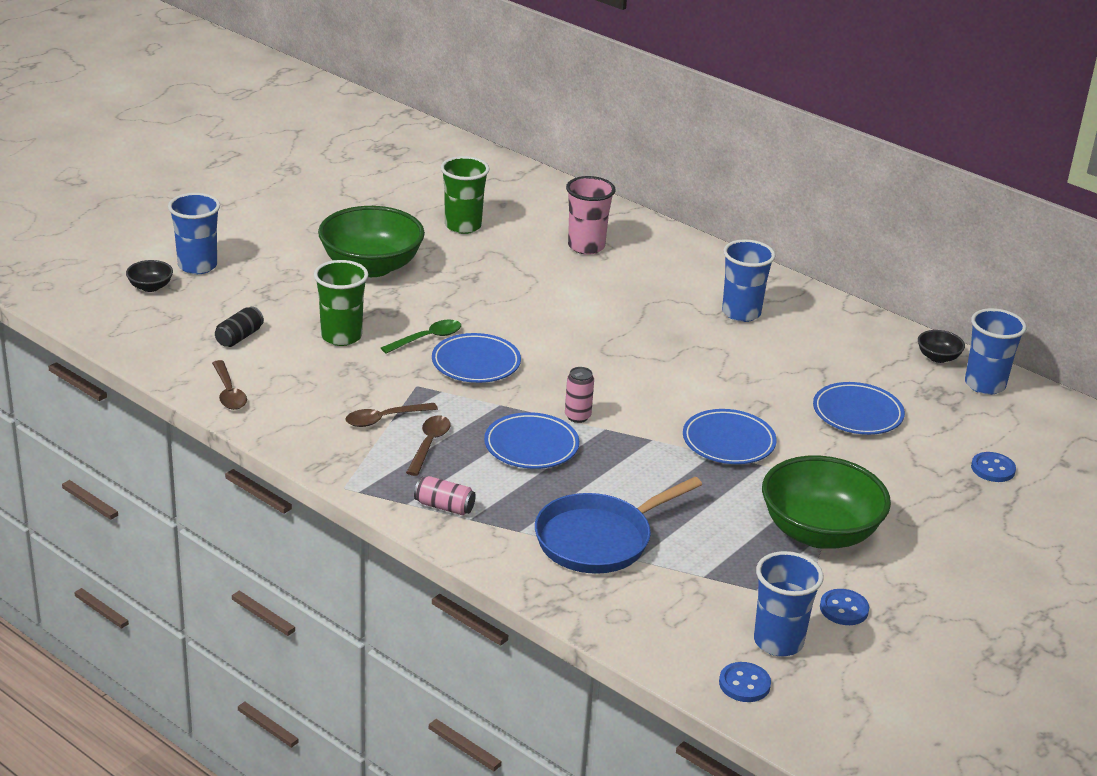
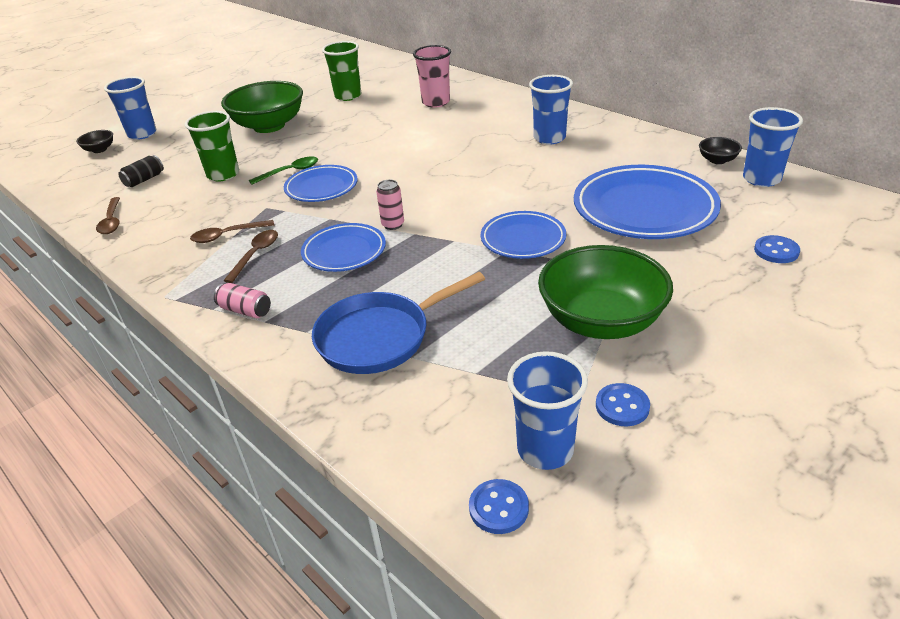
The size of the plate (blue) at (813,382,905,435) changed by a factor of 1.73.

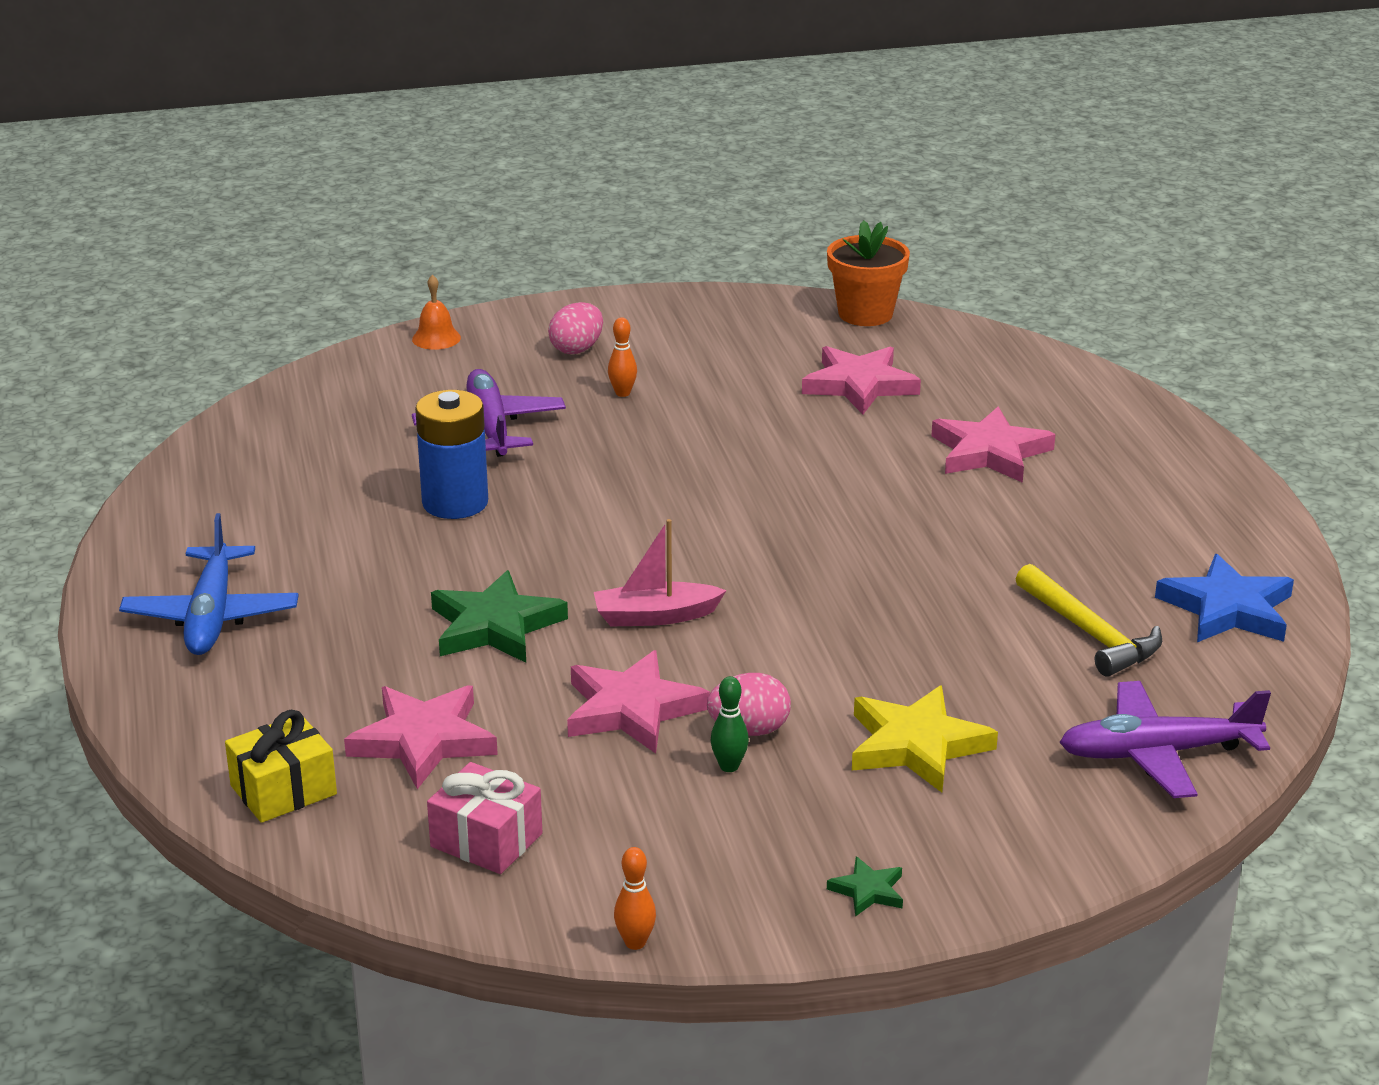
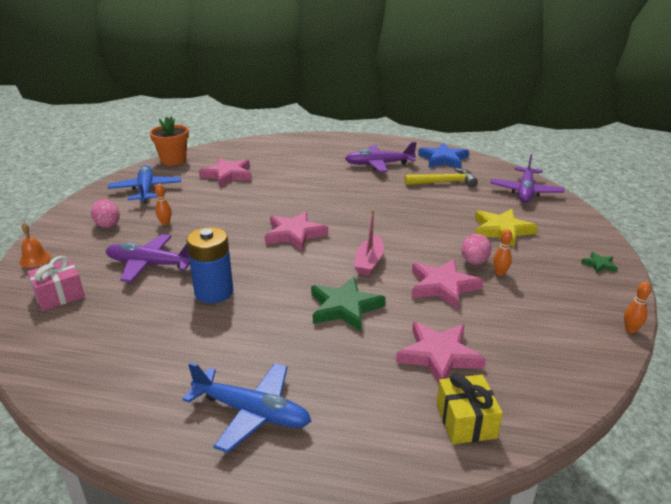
The second view gained the plane (blue) at (108,165,181,203).
The second view gained the plane (purple) at (345,142,417,172).
The gift (pink) ended up elsewhere, having gone from (427,762,542,874) to (27,256,85,311).
The star (pink) ended up elsewhere, having gone from (932,406,1055,483) to (265,211,328,251).
What was the bowling pin (green) at (711,676,749,772) turned into the bowling pin (orange) at (493,229,512,276).

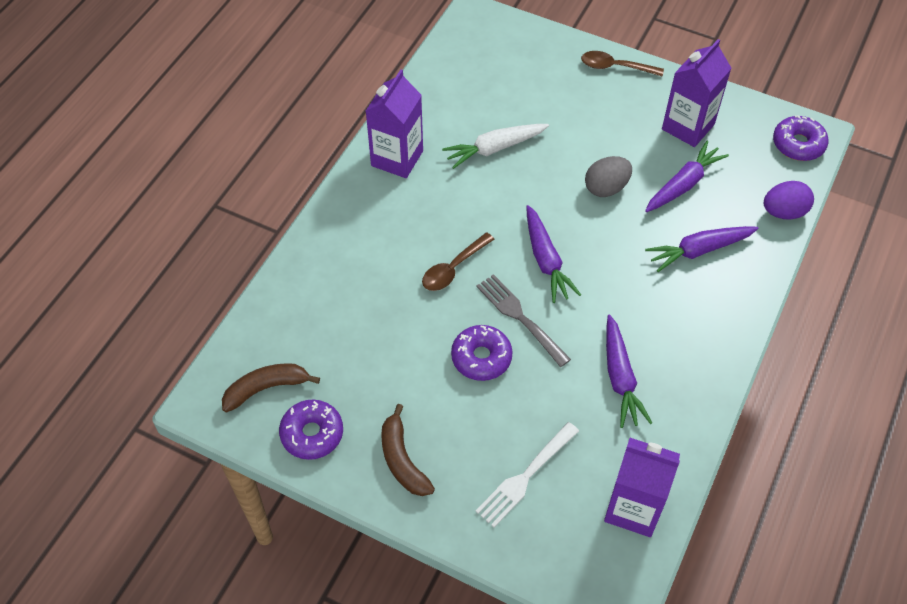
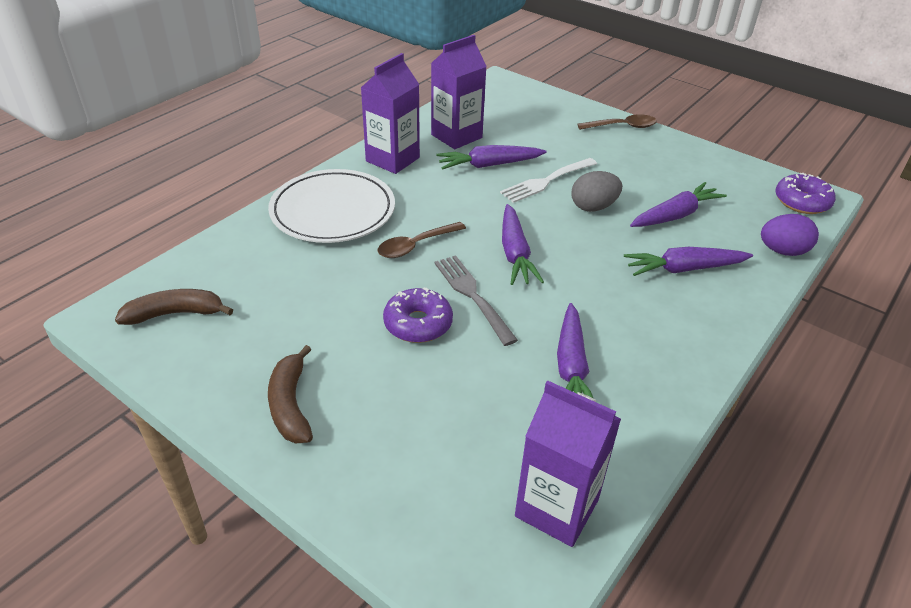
The second view lost the donut (purple) at (279,399,343,460).
The second view gained the plate (white) at (268,169,395,243).
The fork (white) ended up elsewhere, having gone from (475,422,579,527) to (500,158,597,203).
The carton (purple) ended up elsewhere, having gone from (662,39,732,147) to (431,35,487,149).
What was the carrot (white) at (442,124,549,169) turned into the carrot (purple) at (436,145,547,170).
The spoon (brown) at (581,51,664,76) ended up facing another way, 150 degrees clockwise from before.

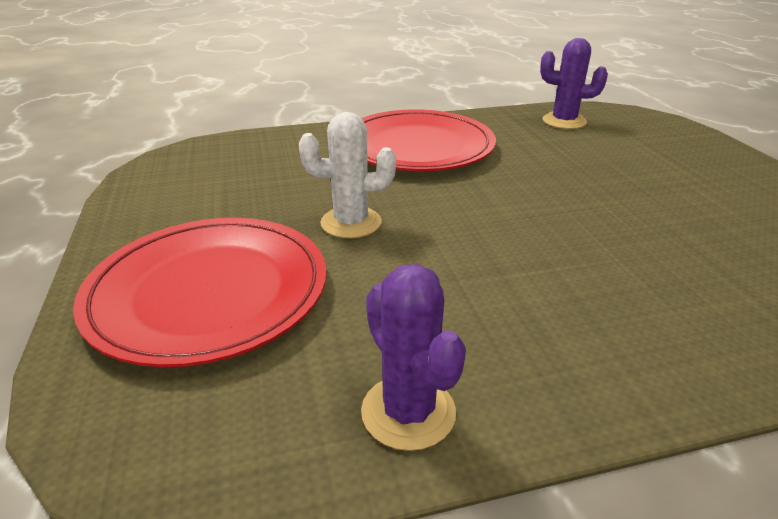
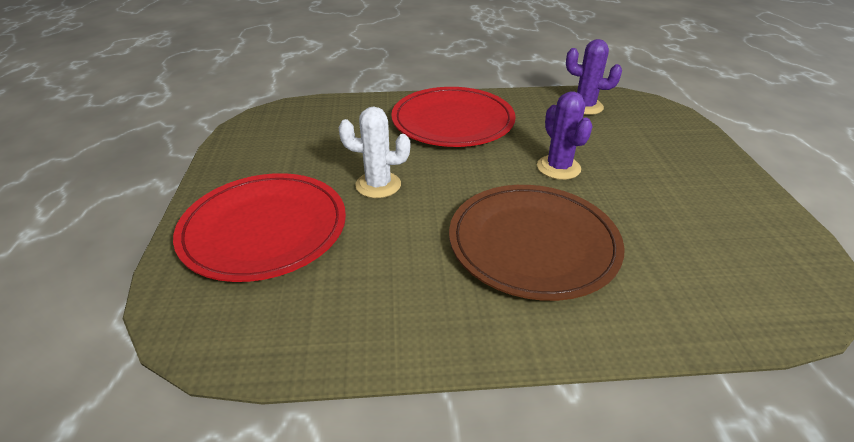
The second view gained the plate (brown) at (449,185,625,301).
The cactus (purple) ended up elsewhere, having gone from (361,264,466,451) to (537,91,593,180).

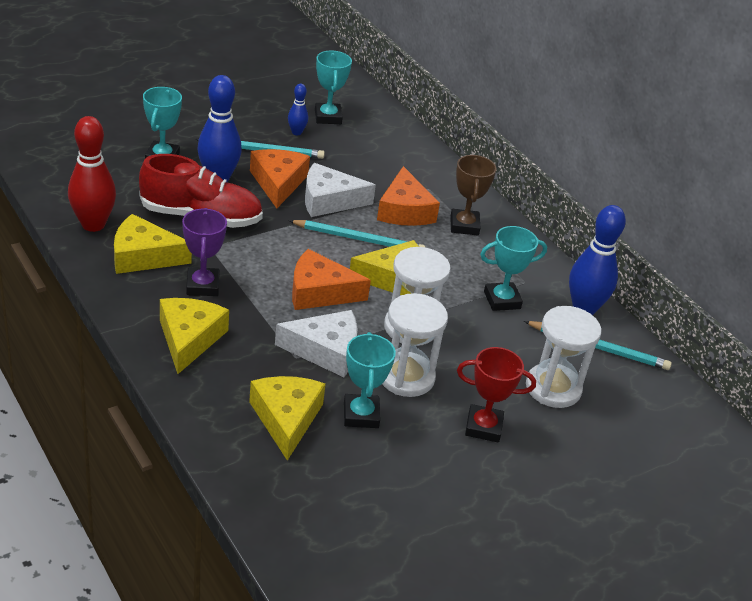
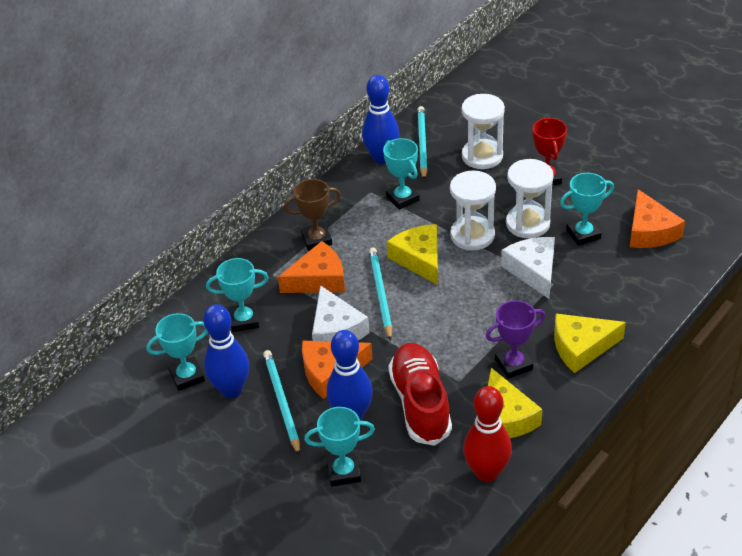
The second view lost the cheese (yellow) at (249,376,326,461).
The second view gained the trophy (turquoise) at (206,258,269,332).
The cheese (orange) ended up elsewhere, having gone from (292,249,371,310) to (630,189,685,248).
The size of the bowling pin (blue) at (288,84,308,135) changed by a factor of 1.96.

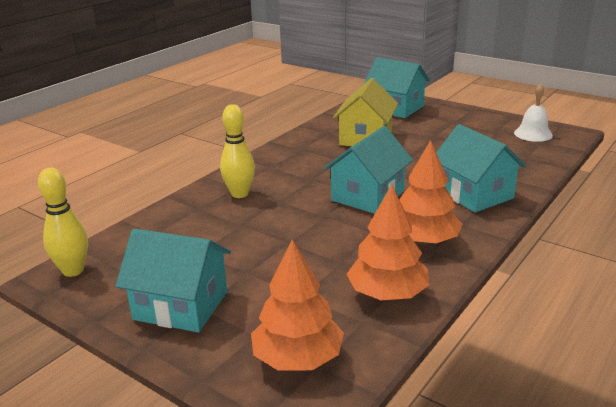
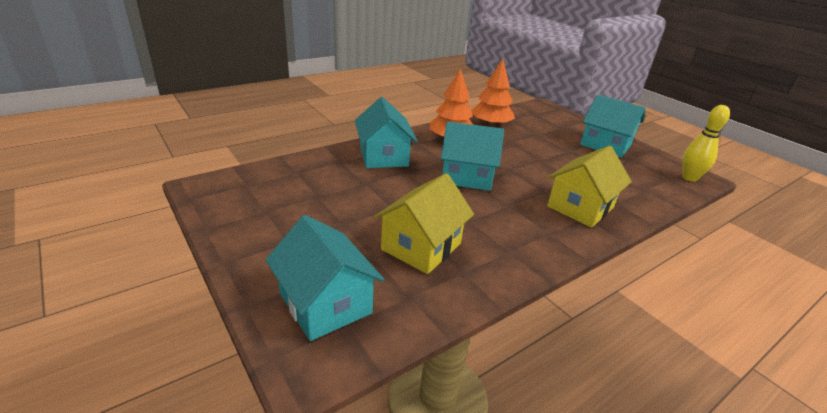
The second view lost the tree (orange) at (251,240,344,371).
The second view lost the bell (white) at (514,84,553,142).
Where the bowling pin (yellow) stood at (220,104,255,198), the house (yellow) came to stand at (547,146,632,228).
The house (turquoise) at (323,126,413,214) ended up facing another way, 45 degrees clockwise from before.

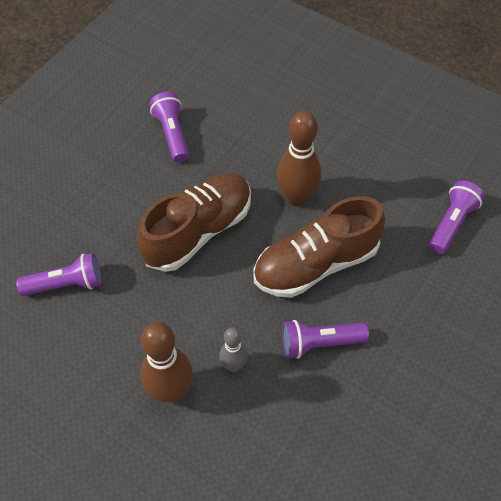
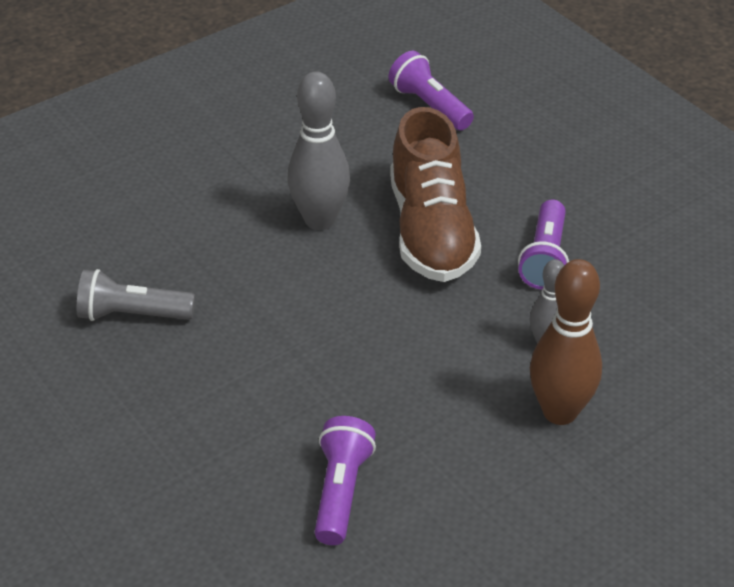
The second view lost the shoe (brown) at (137,173,251,272).
What was the flashlight (purple) at (149,92,189,162) turned into the flashlight (grey) at (77,269,195,321).
What was the bowling pin (brown) at (277,111,321,206) turned into the bowling pin (grey) at (288,71,350,230).

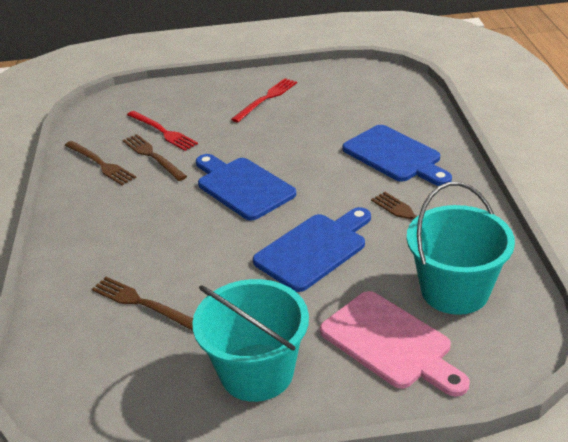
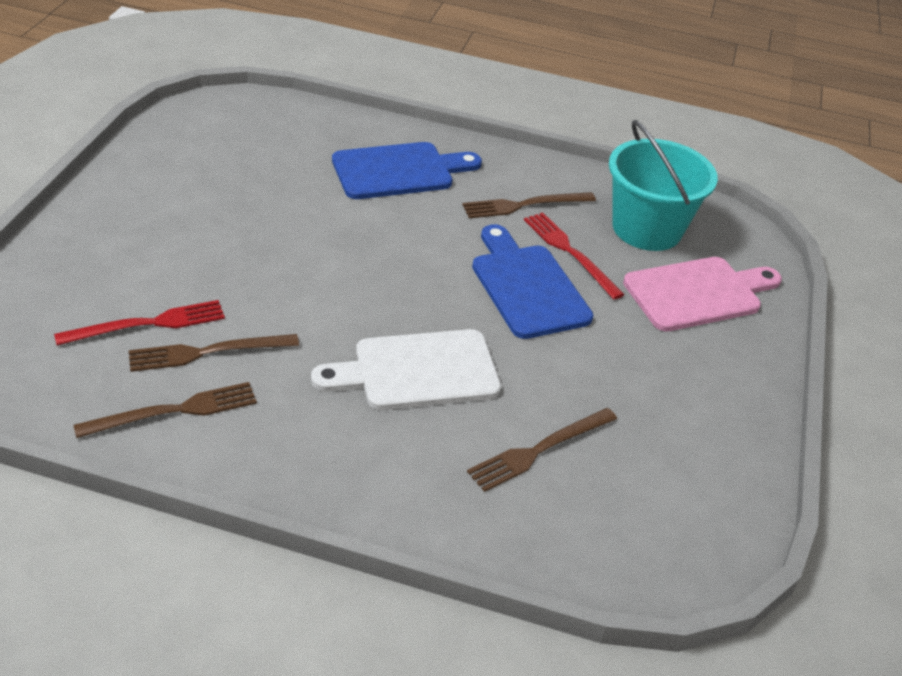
The second view lost the bucket (turquoise) at (192,279,309,402).
The second view lost the cutting board (blue) at (196,154,296,221).
The second view gained the cutting board (white) at (311,329,501,410).
The fork (red) ended up elsewhere, having gone from (231,78,297,122) to (524,212,625,300).

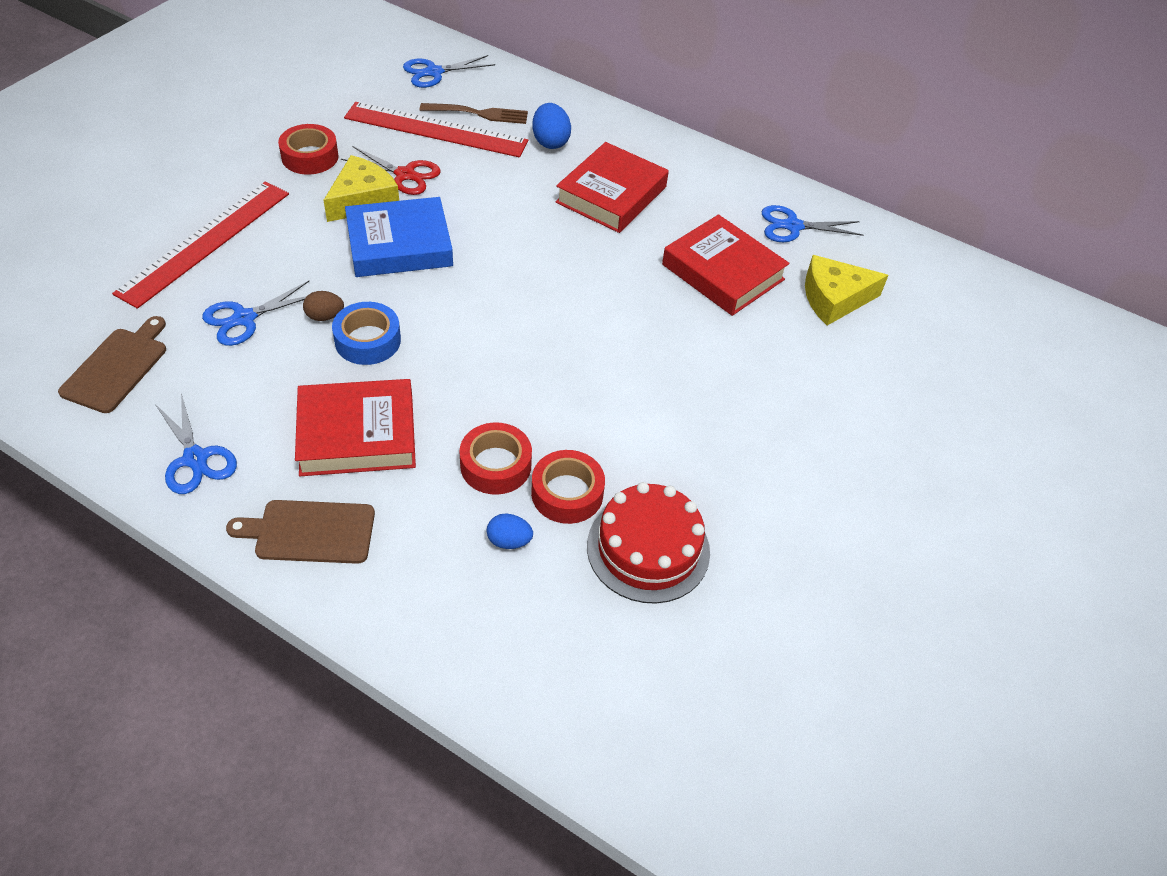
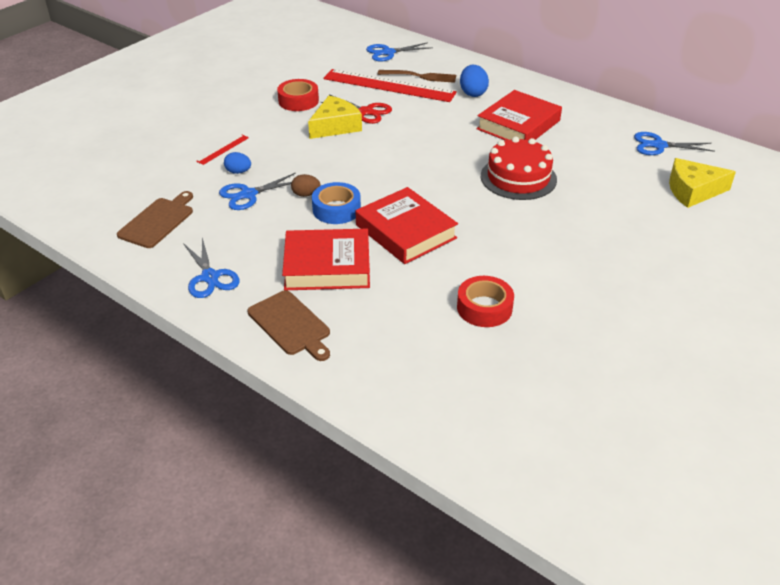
The second view lost the book (blue) at (345,197,453,277).
The second view lost the tape (red) at (460,422,532,495).
The egg (blue) ended up elsewhere, having gone from (487,514,533,549) to (224,152,251,174).
The cake (red) ended up elsewhere, having gone from (587,482,710,604) to (481,137,557,200).
The book (red) ended up elsewhere, having gone from (662,214,790,316) to (355,187,458,264).
The cutting board (brown) at (226,500,375,564) ended up facing another way, 135 degrees counterclockwise from before.
The size of the ruler (red) at (112,181,289,309) changed by a factor of 0.42.

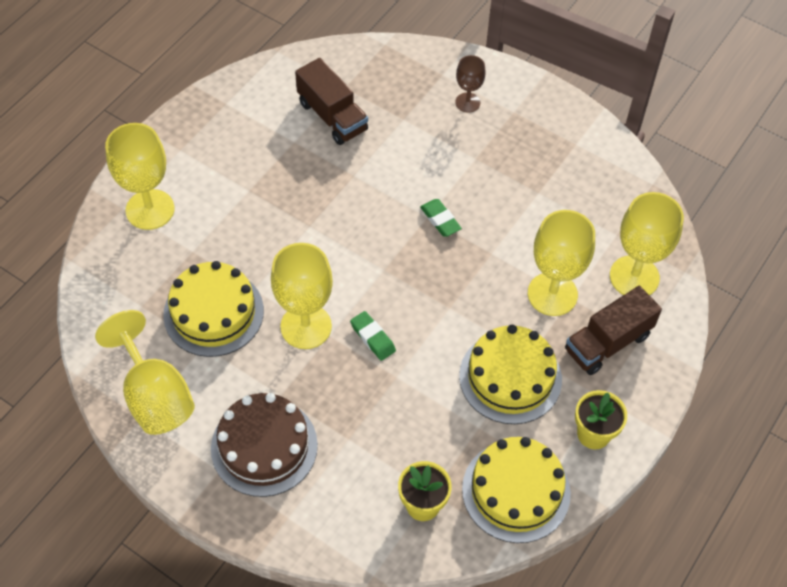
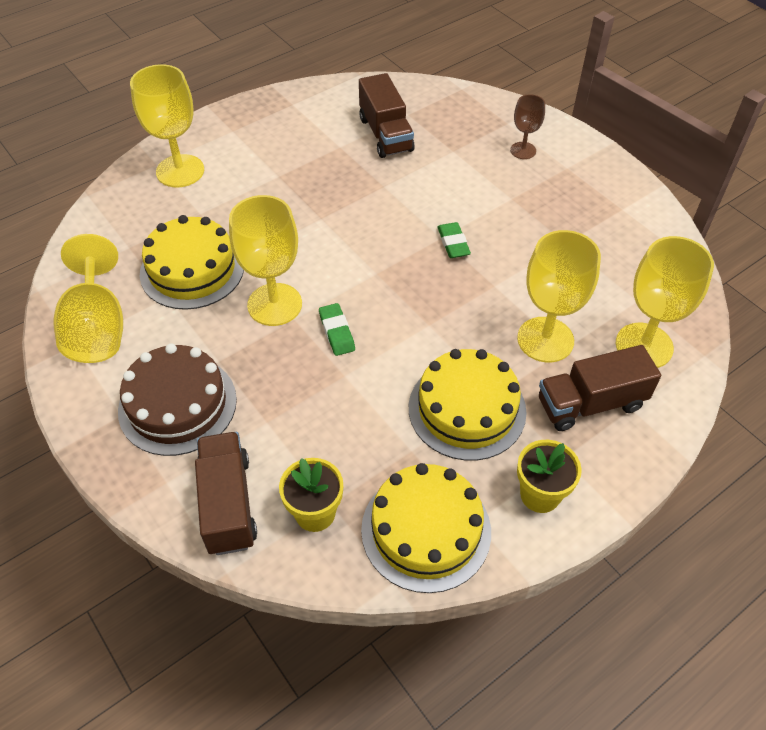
The second view gained the truck (brown) at (195,432,257,555).

